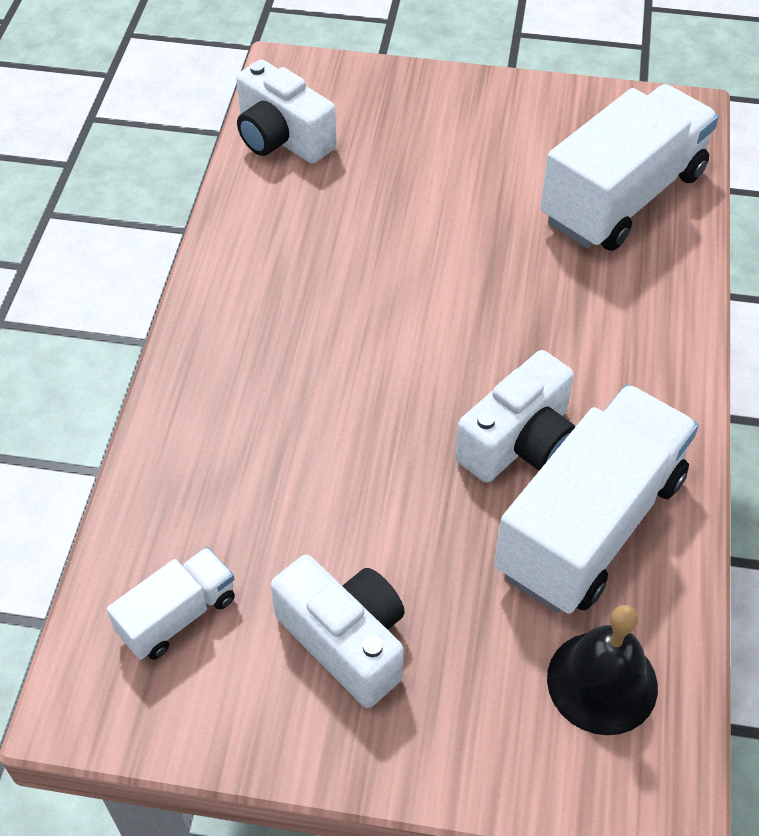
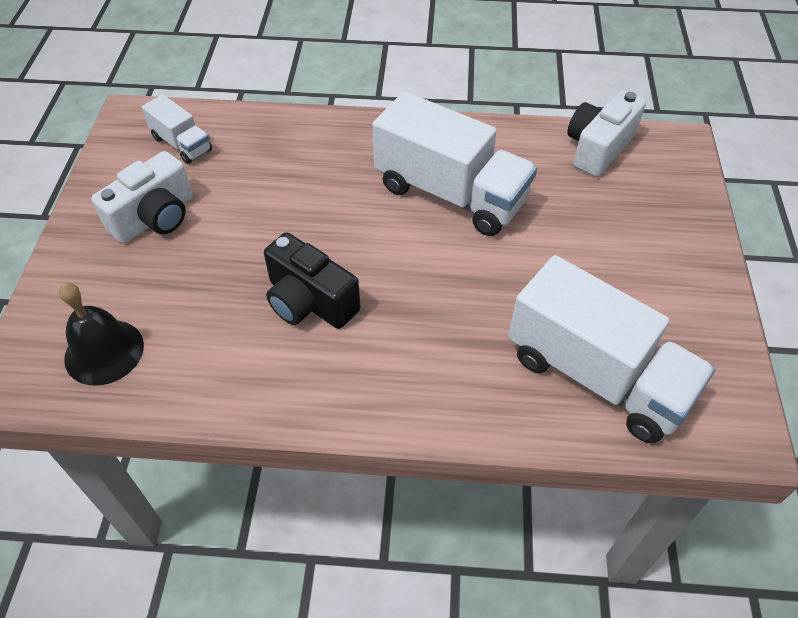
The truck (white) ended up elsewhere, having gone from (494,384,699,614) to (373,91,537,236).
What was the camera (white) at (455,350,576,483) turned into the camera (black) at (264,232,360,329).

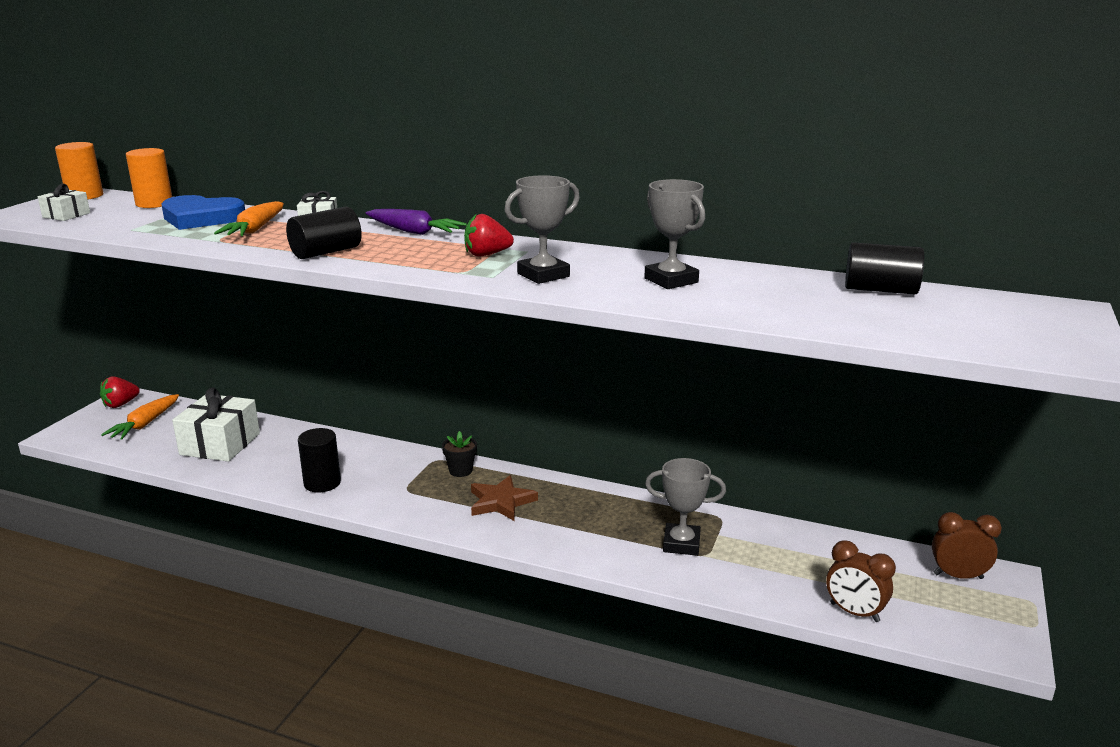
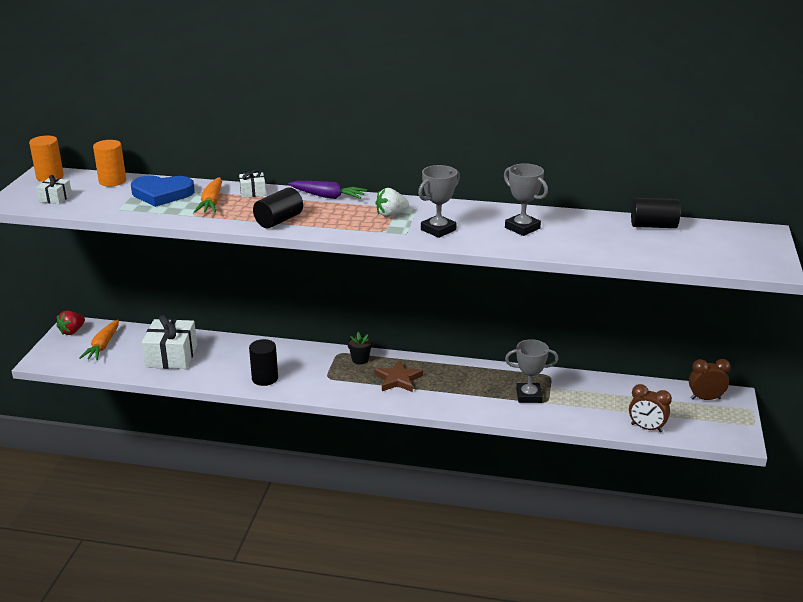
What was the strawberry (red) at (464,214,514,257) turned into the strawberry (white) at (375,188,409,217).

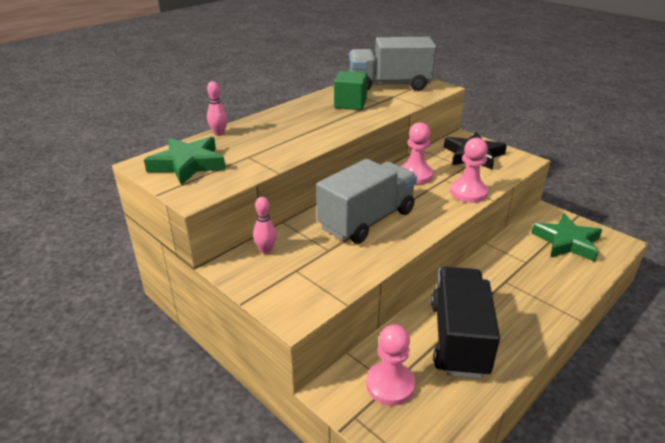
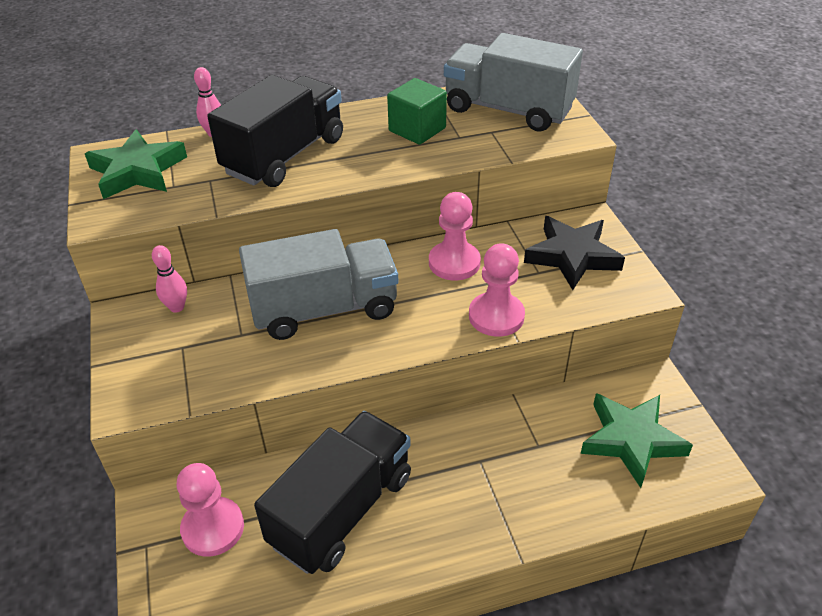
The second view gained the truck (black) at (207,75,343,187).

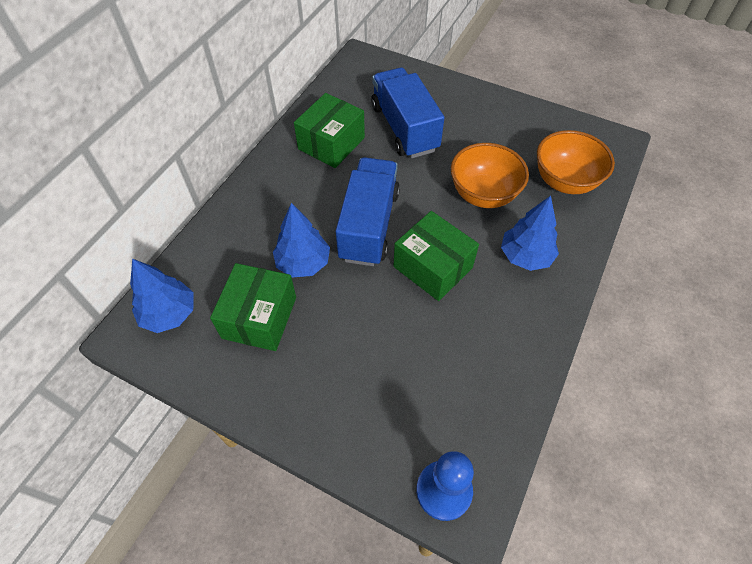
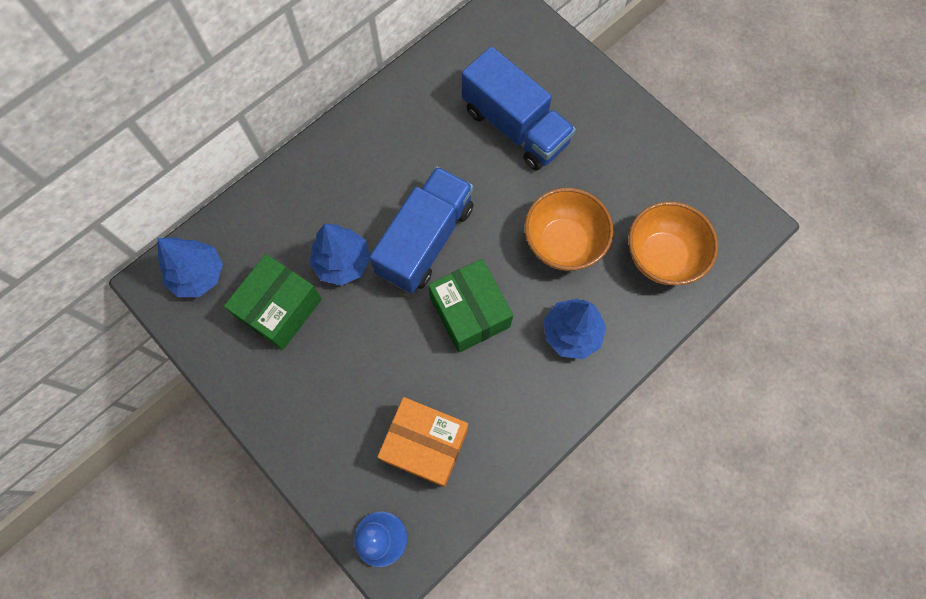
The second view lost the box (green) at (294,93,365,168).
The second view gained the box (orange) at (377,397,468,487).
The truck (blue) at (371,67,444,158) ended up facing another way, 135 degrees clockwise from before.

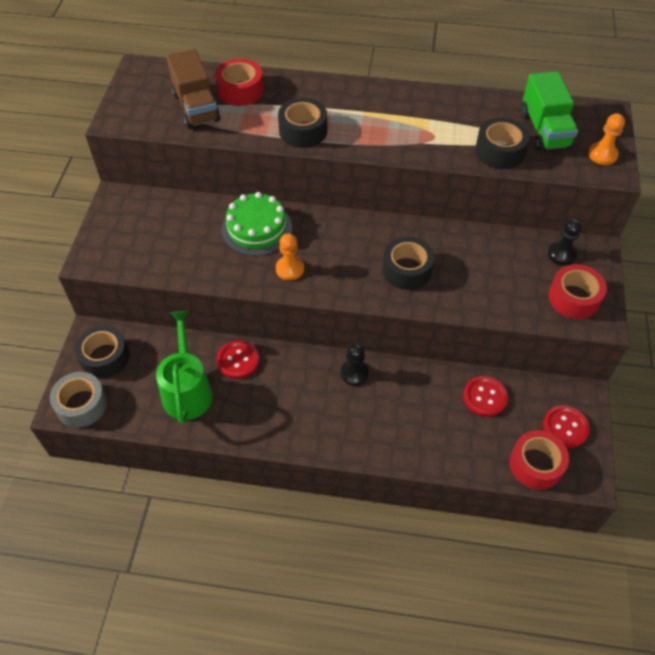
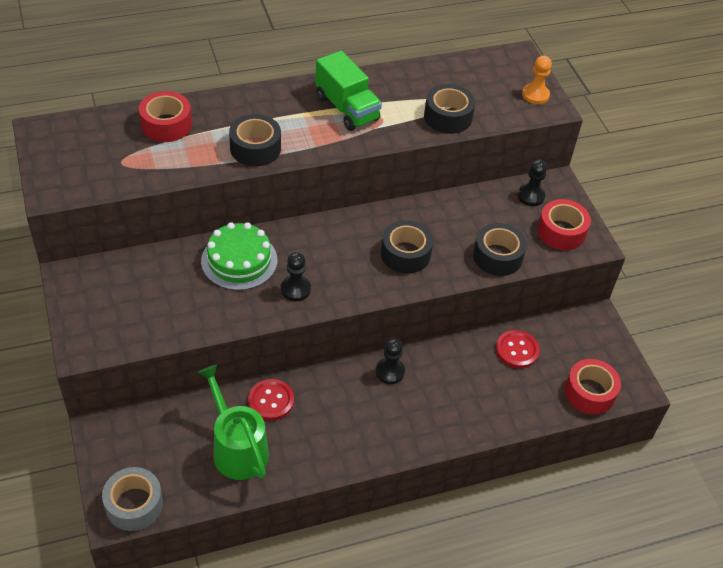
The second view lost the truck (brown) at (167,49,220,128).
The second view lost the button (red) at (543,405,590,448).
The tape (black) ended up elsewhere, having gone from (75,325,129,378) to (473,223,527,276).
The truck (green) ended up elsewhere, having gone from (521,71,578,151) to (315,51,382,131).
What was the pawn (orange) at (276,233,304,280) turned into the pawn (black) at (281,252,311,301).

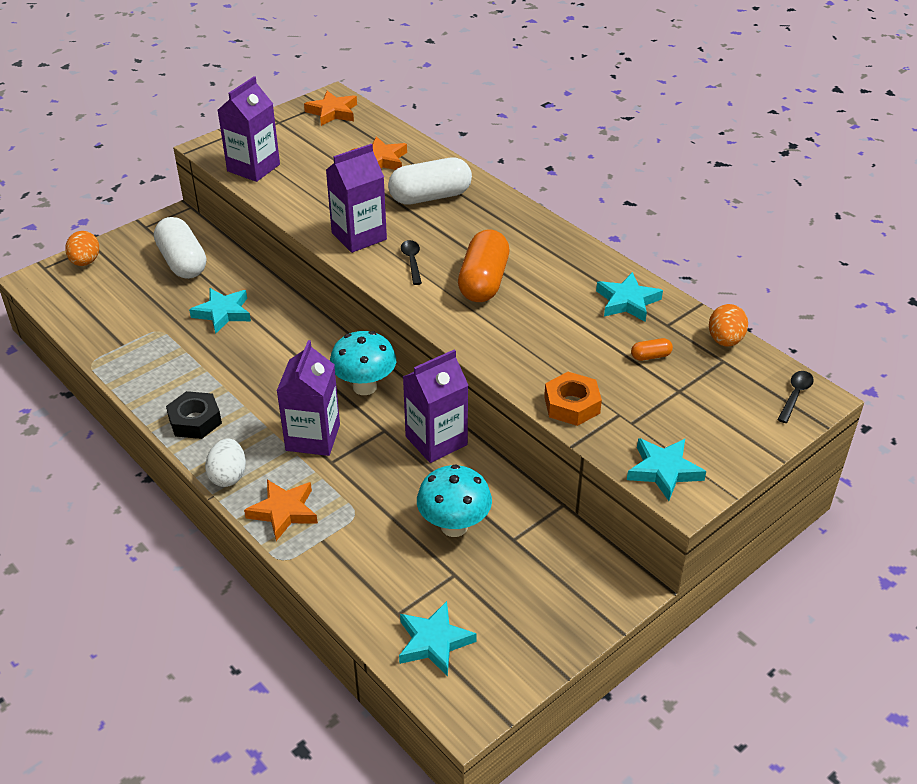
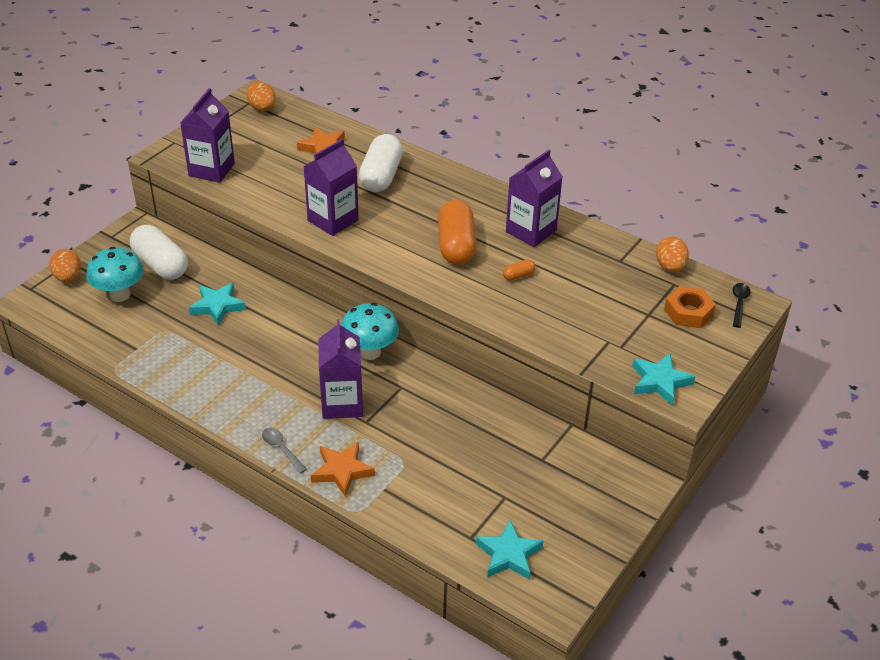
The second view lost the nut (black) at (166,391,222,439).
The second view lost the spoon (black) at (401,240,422,285).
The second view lost the star (turquoise) at (596,272,663,322).
The carton (purple) ended up elsewhere, having gone from (403,350,468,463) to (506,150,563,247).
The mushroom (turquoise) ended up elsewhere, having gone from (417,464,492,537) to (86,247,144,302).
The nut (orange) ended up elsewhere, having gone from (544,372,602,426) to (664,286,716,328).
The capsule (orange) ended up elsewhere, having gone from (631,338,673,361) to (503,259,535,281).
Where the egg (white) stood at (205,439,246,487), the spoon (grey) came to stand at (262,428,307,474).
Where the star (orange) stood at (304,91,357,126), the egg (orange) came to stand at (246,82,276,111).
The capsule (white) at (388,158,472,205) ended up facing another way, 45 degrees counterclockwise from before.

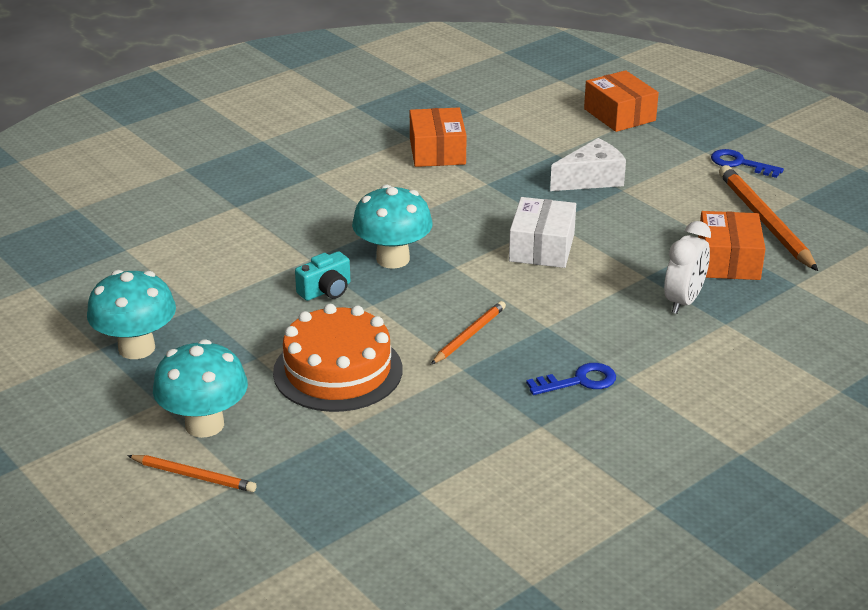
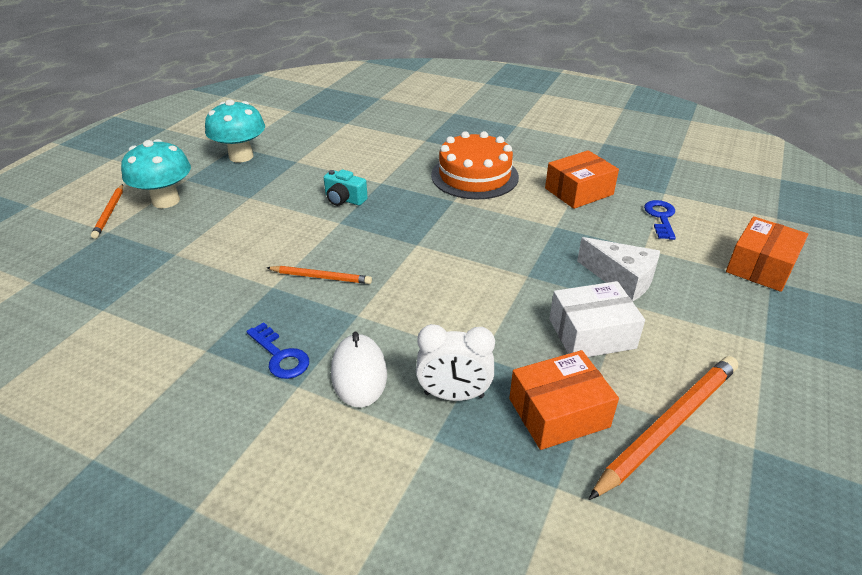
The second view lost the mushroom (turquoise) at (352,185,433,269).
The second view gained the mouse (white) at (331,332,387,407).
The cake (orange) ended up elsewhere, having gone from (273,304,402,412) to (431,131,519,199).
The box (white) ended up elsewhere, having gone from (509,197,576,268) to (549,281,645,357).
The key (blue) ended up elsewhere, having gone from (711,149,784,178) to (644,200,676,240).

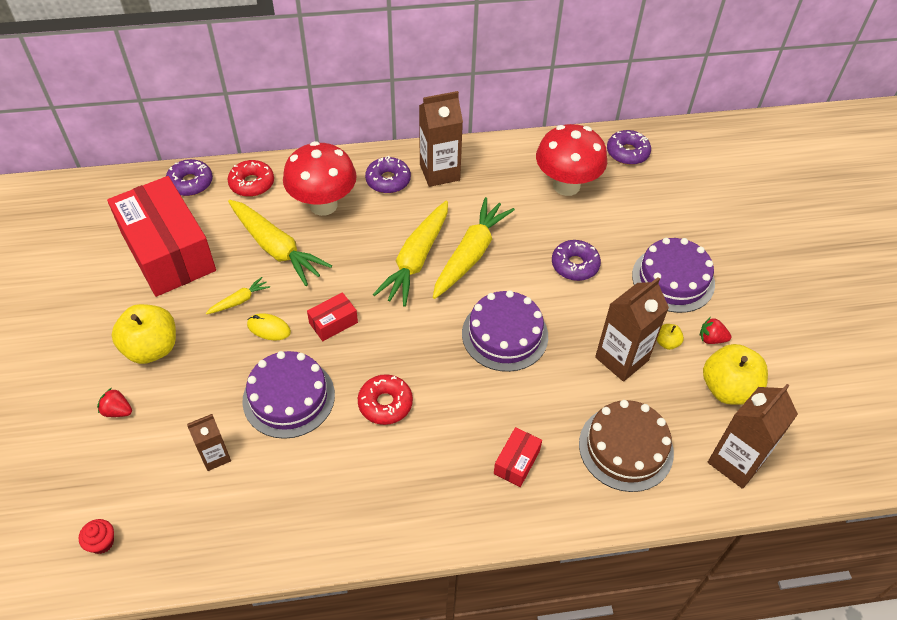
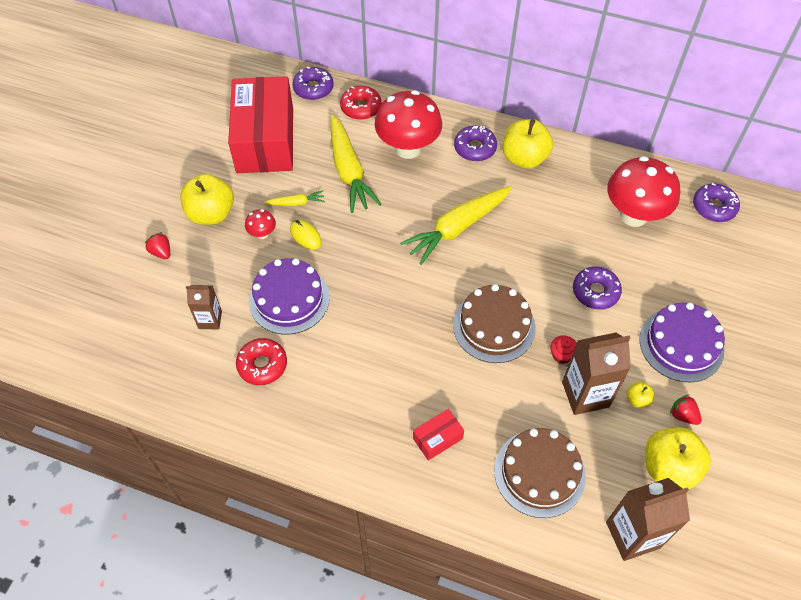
The second view lost the box (red) at (307,292,358,341).
The second view lost the carrot (yellow) at (433,197,515,299).
The second view gained the mushroom (red) at (245,209,276,239).
The cupcake (red) ended up elsewhere, having gone from (79,519,114,554) to (551,335,577,364).
The donut (red) ended up elsewhere, having gone from (358,374,413,425) to (236,338,287,385).
Where the carton (brown) stood at (419,91,463,187), the apple (yellow) came to stand at (503,119,553,169).
What was the cake (purple) at (462,290,548,372) turned into the cake (brown) at (453,284,536,363).

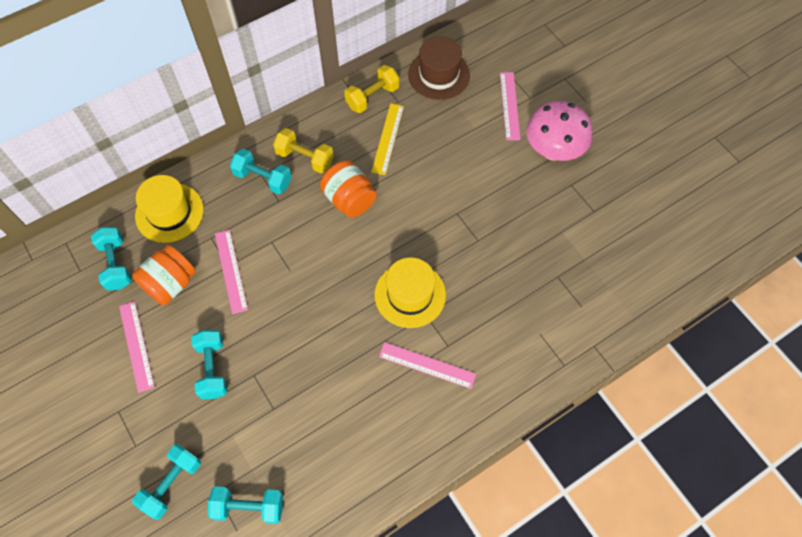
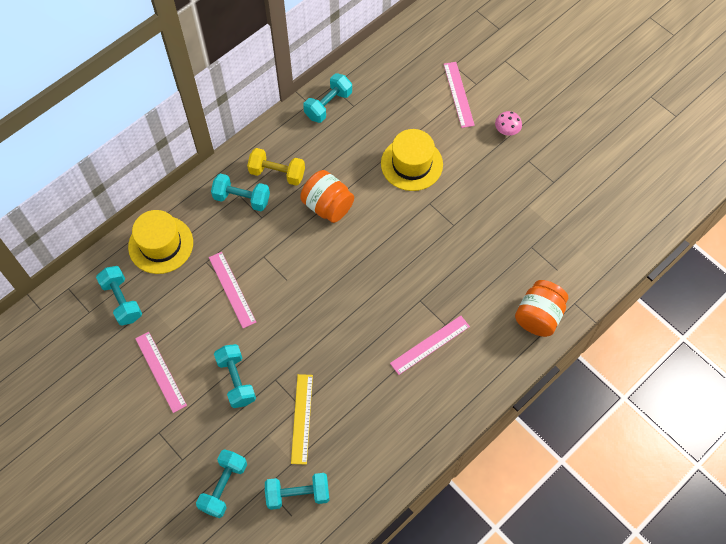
The second view lost the hat (brown) at (408,37,470,100).
The jar (orange) ended up elsewhere, having gone from (132,245,196,305) to (515,280,568,337).
The ruler (yellow) ended up elsewhere, having gone from (371,103,404,175) to (291,374,313,465).
The hat (yellow) ended up elsewhere, having gone from (374,257,446,328) to (381,129,443,191).
What was the dumbbell (yellow) at (344,65,399,113) turned into the dumbbell (turquoise) at (303,73,352,123).
The ruler (pink) at (379,342,476,389) ended up facing another way, 45 degrees counterclockwise from before.
The size of the mushroom (pink) at (526,101,593,161) changed by a factor of 0.45.

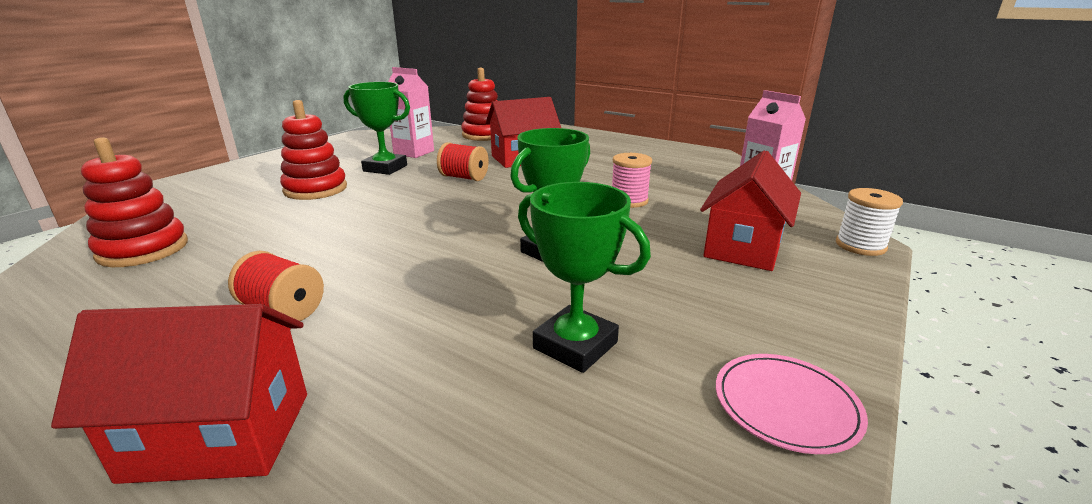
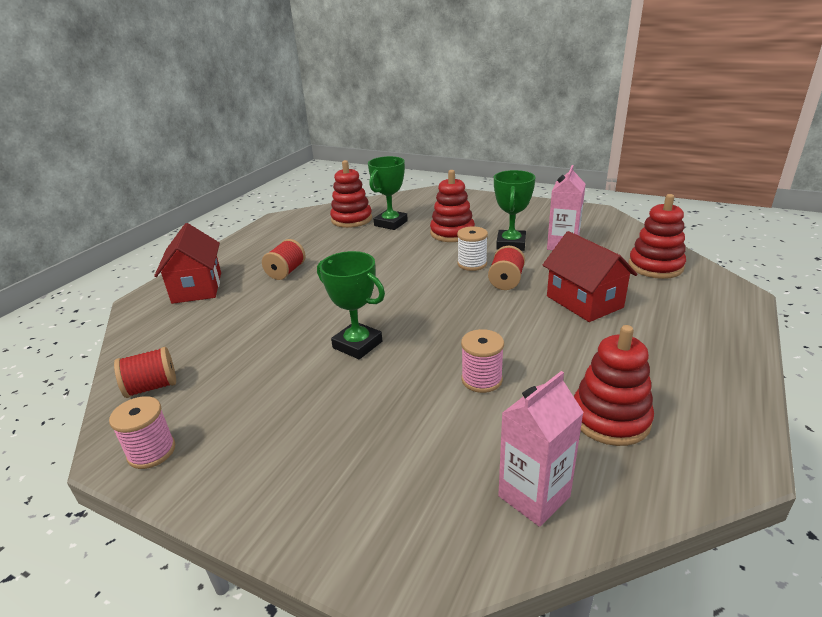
The second view lost the house (red) at (700,150,801,271).
The second view gained the spool (red) at (114,347,176,398).
The second view gained the stacking toy (red) at (574,325,654,446).
The trophy (green) ended up elsewhere, having gone from (518,182,651,373) to (368,156,408,230).
The spool (white) ended up elsewhere, having gone from (836,188,903,256) to (457,226,488,271).
Where the plate (pink) stood at (716,354,868,454), the spool (pink) came to stand at (109,396,175,469).

